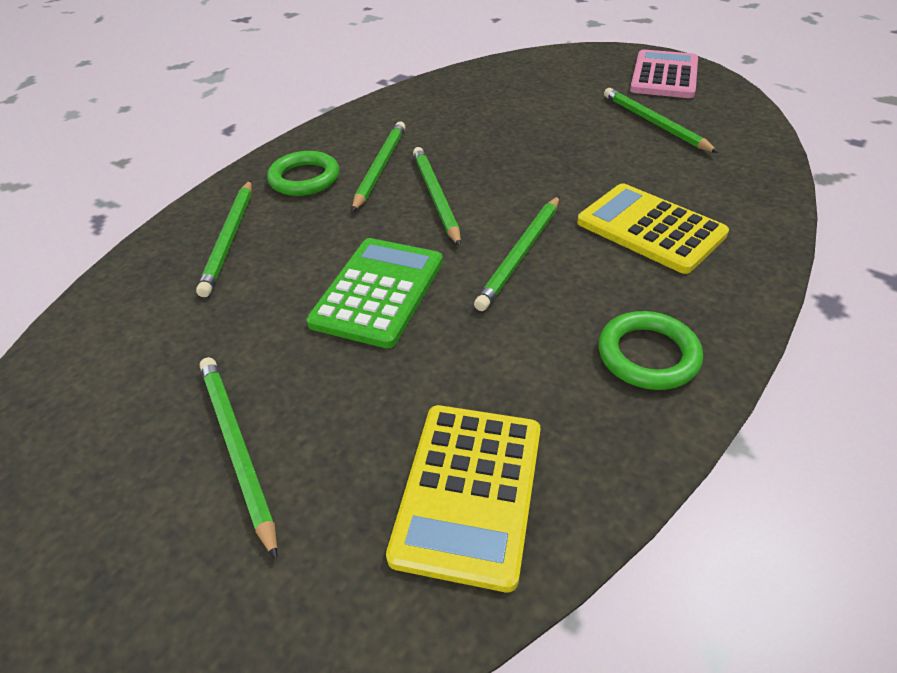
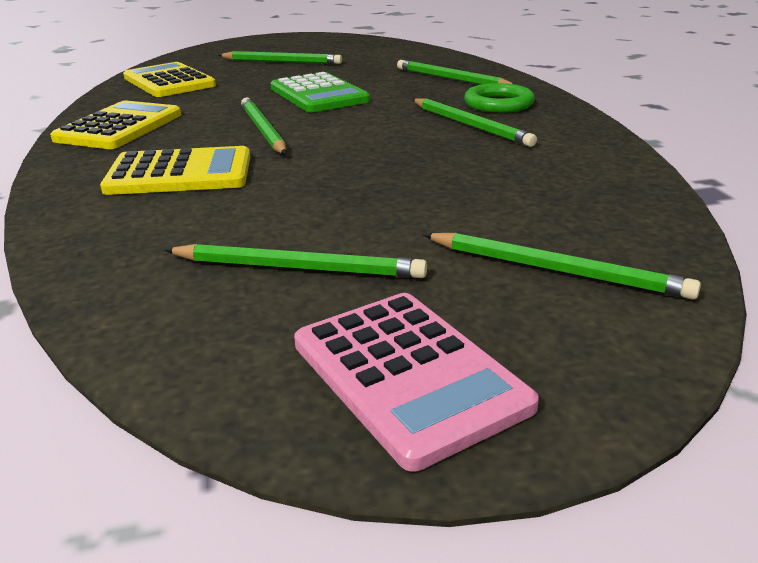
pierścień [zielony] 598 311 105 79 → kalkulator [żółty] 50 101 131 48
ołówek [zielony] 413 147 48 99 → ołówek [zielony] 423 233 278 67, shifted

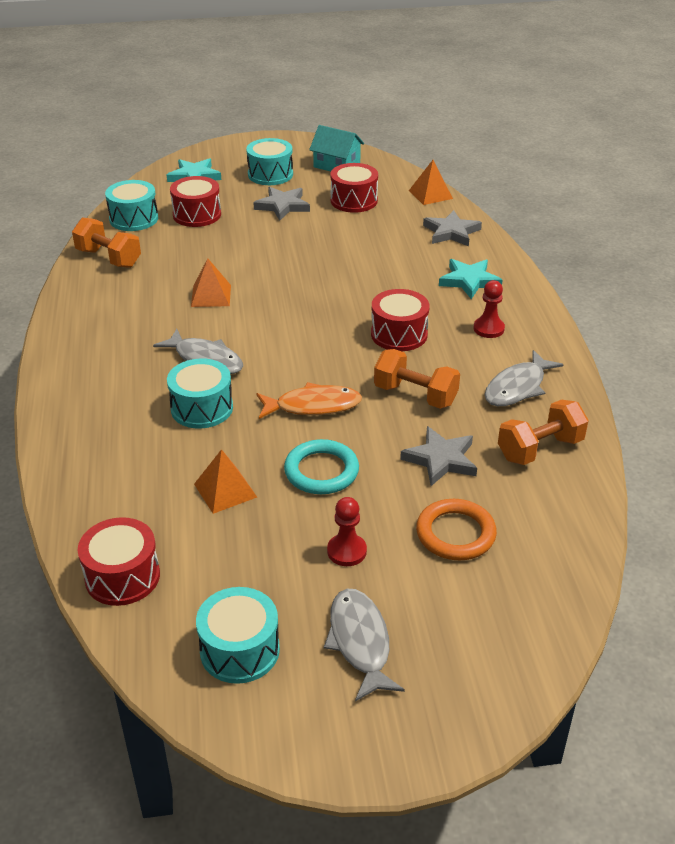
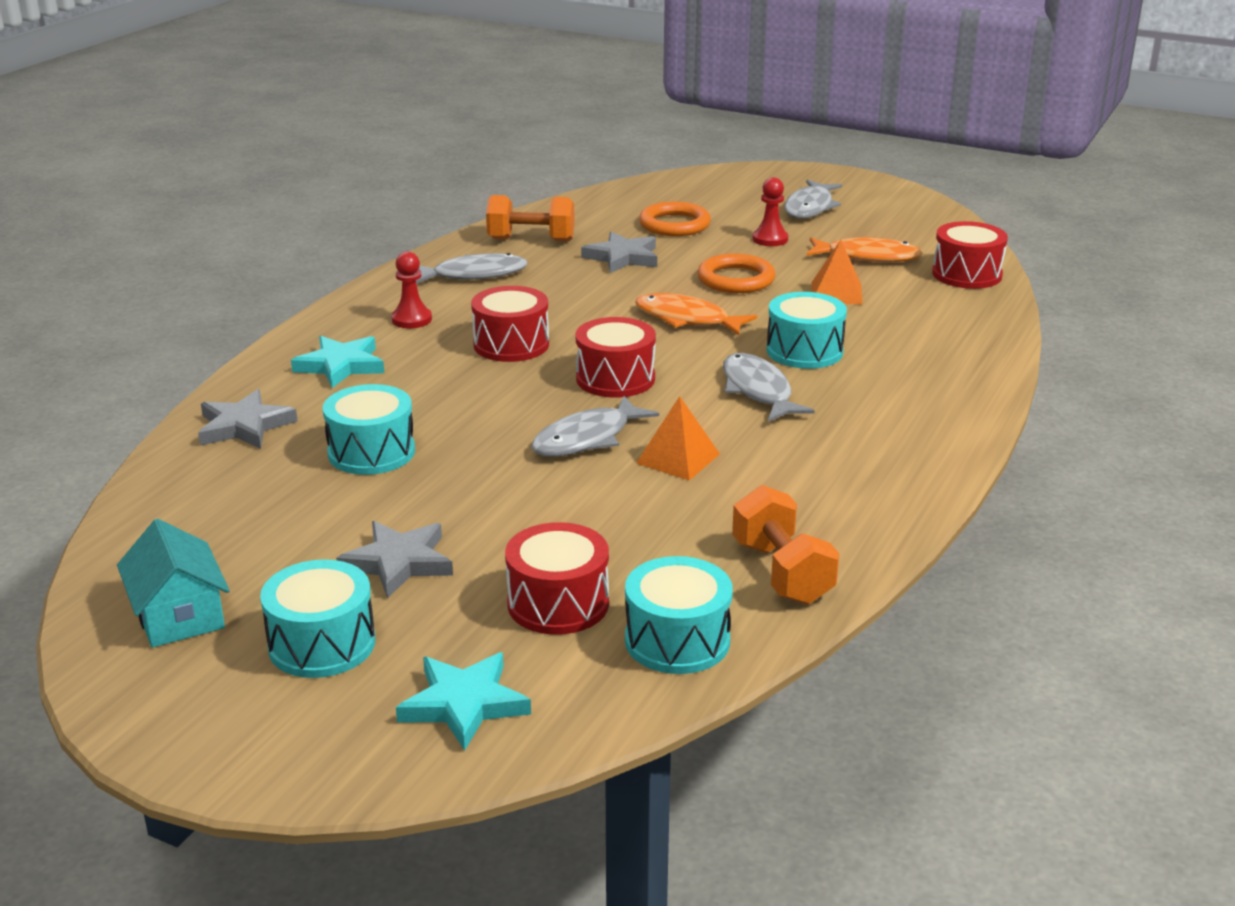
bęben [turkusowy] 196 587 84 97 → bęben [turkusowy] 323 384 92 91, shifted
- → ryba [szary] 531 396 128 60
bęben [czerwony] 330 163 48 50 → bęben [czerwony] 576 317 80 81, shifted
pierścień [turkusowy] 284 439 75 55 → pierścień [pomarańczowy] 697 254 79 39
- → ryba [pomarańczowy] 806 237 116 25
hantel [pomarańczowy] 374 349 86 60 → -
piramida [pomarańczowy] 409 160 44 45 → -

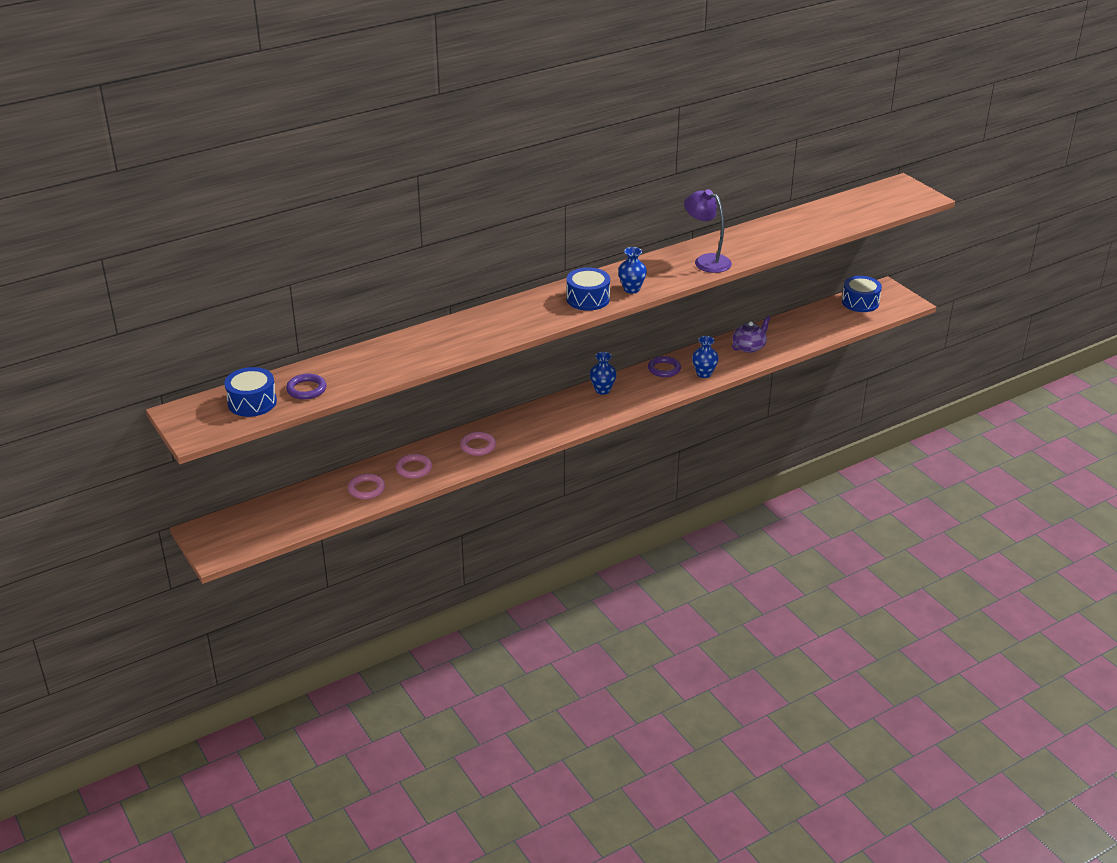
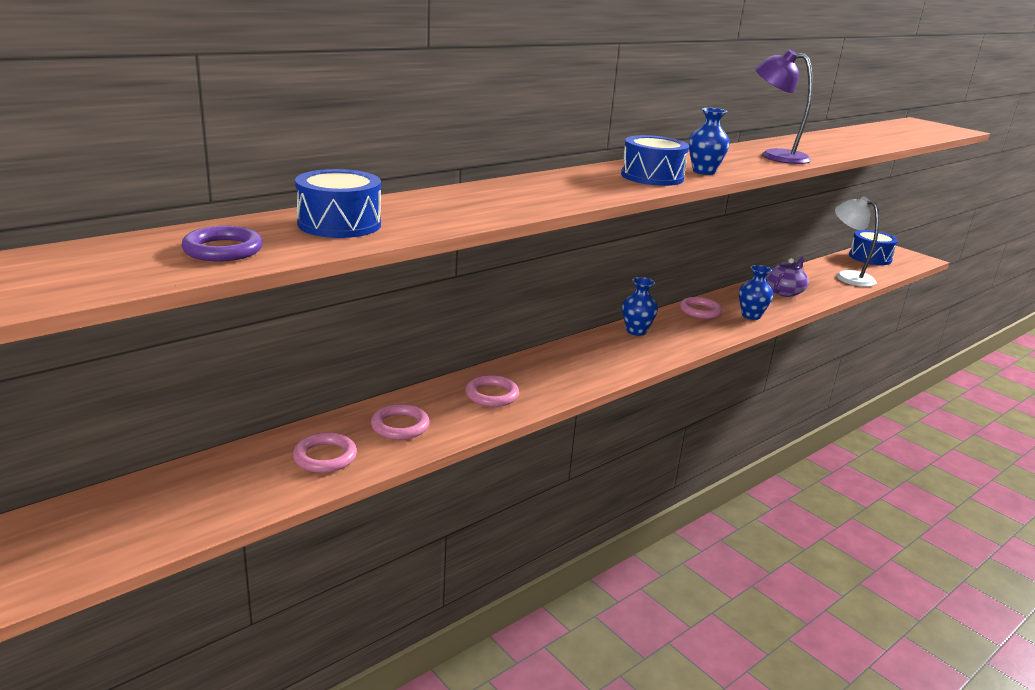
bęben [niebieski] 224 367 53 50 → bęben [niebieski] 295 169 86 69, shifted
pierścień [fioletowy] 648 356 33 21 → pierścień [różowy] 680 297 42 22
- → lampka [biały] 835 196 44 91

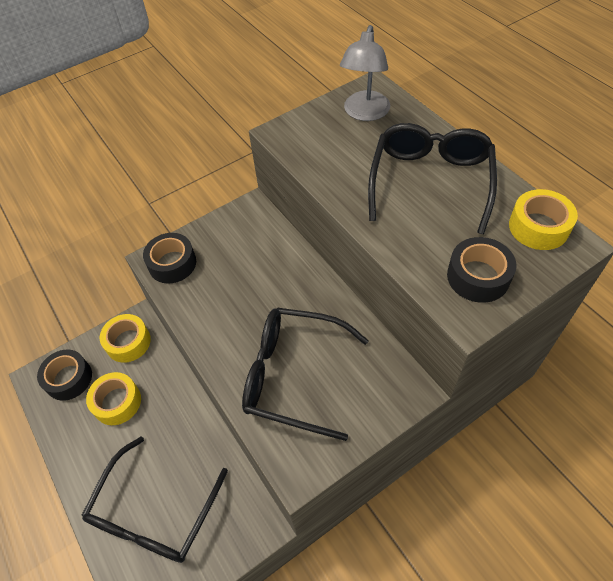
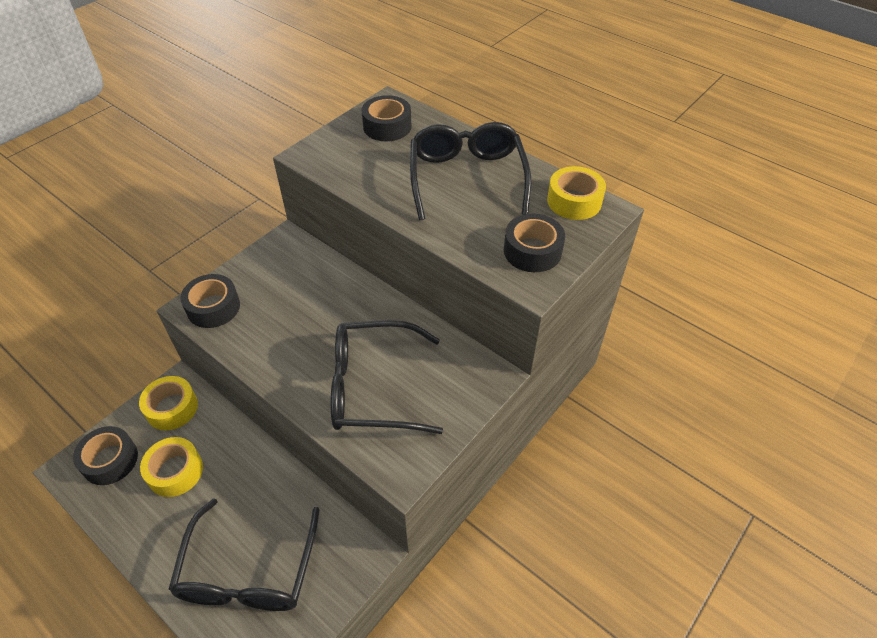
lampka [szary] 340 25 50 96 → taśma klejąca [czarny] 361 95 51 46

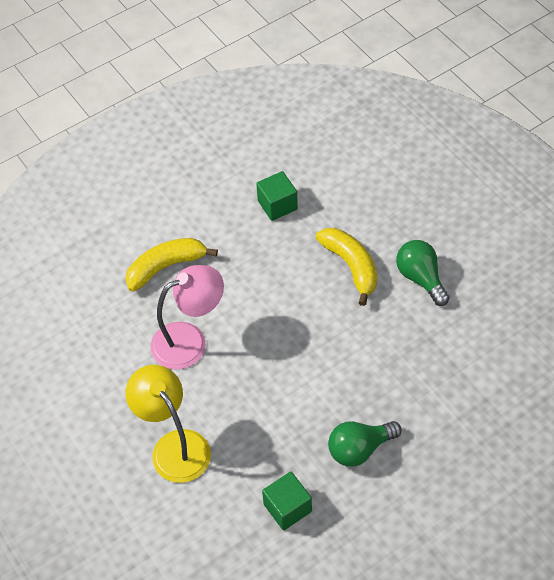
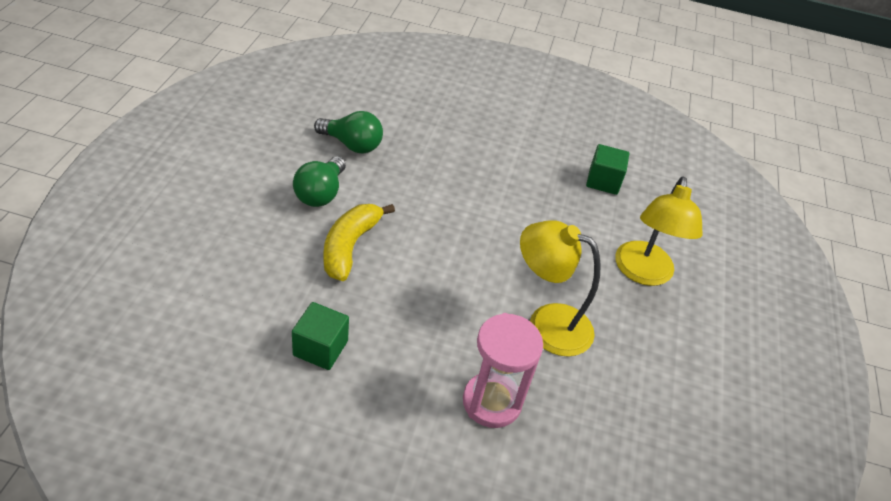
żarówka [zielony] 328 421 74 46 → żarówka [zielony] 314 111 69 42, shifted
banan [żółty] 125 238 93 54 → klepsydra [różowy] 463 313 80 115
lampka [różowy] 151 265 73 104 → lampka [żółty] 520 220 81 137

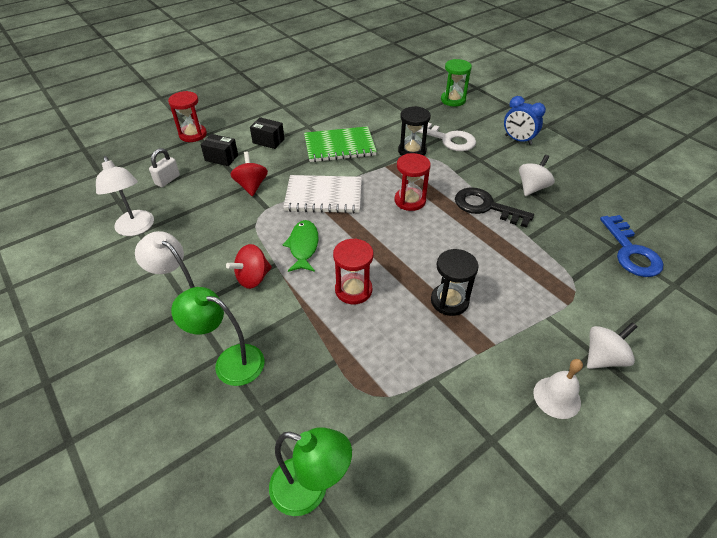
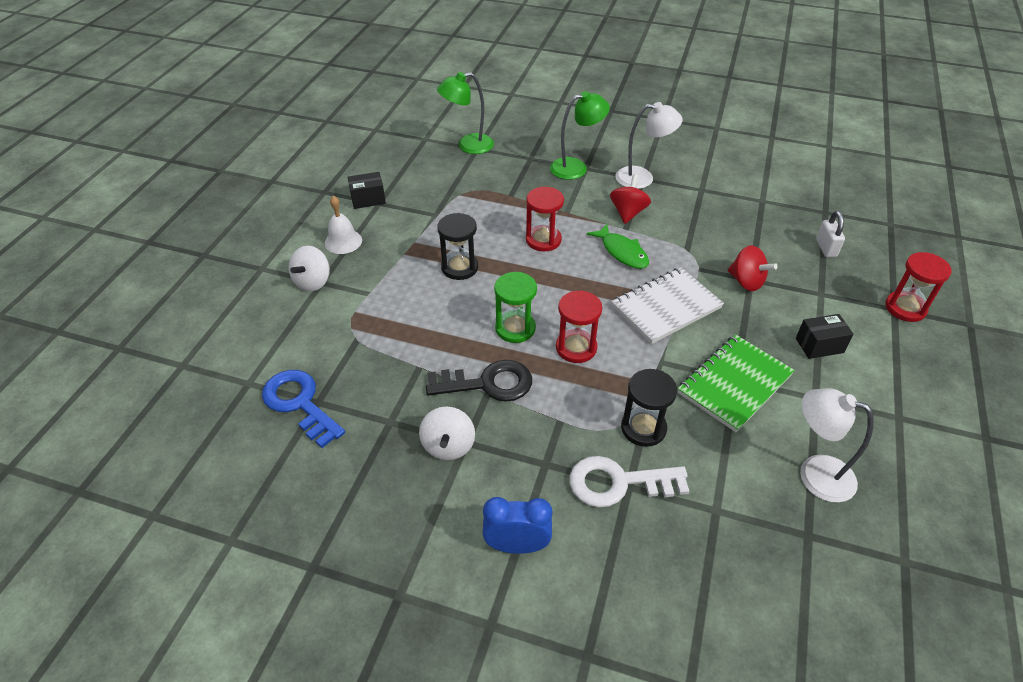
pudełko [czarny] 201 134 37 32 → pudełko [czarny] 348 172 38 37, shifted
klepsydra [zielony] 441 59 31 48 → klepsydra [zielony] 494 272 43 71, shifted
lampka [biały] 96 156 58 80 → lampka [biały] 800 388 74 115, shifted

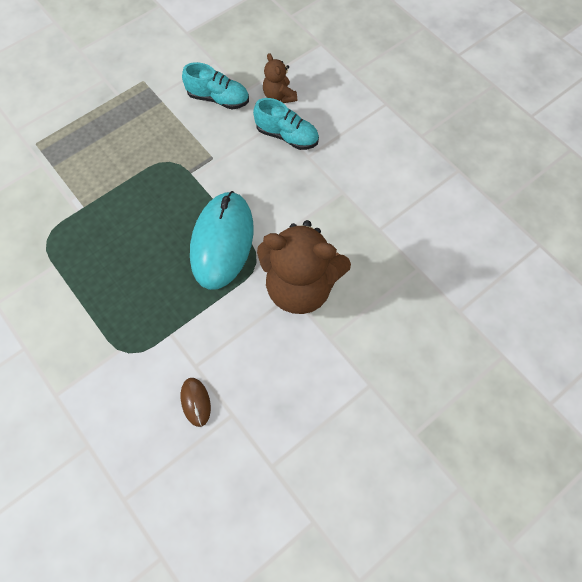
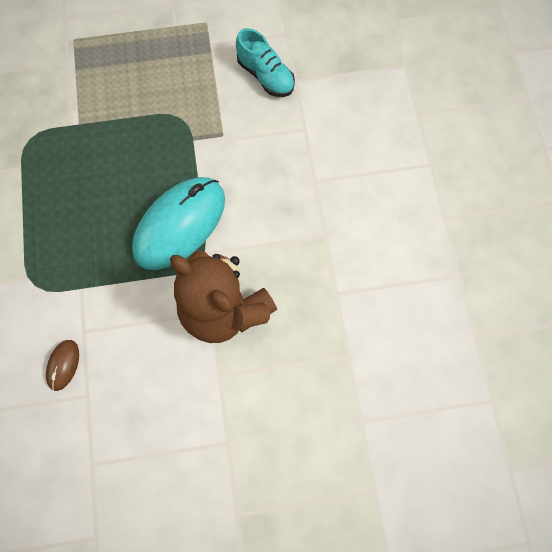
but [turkusowy] 253 98 66 52 → -
miś [brązowy] 263 53 34 50 → -

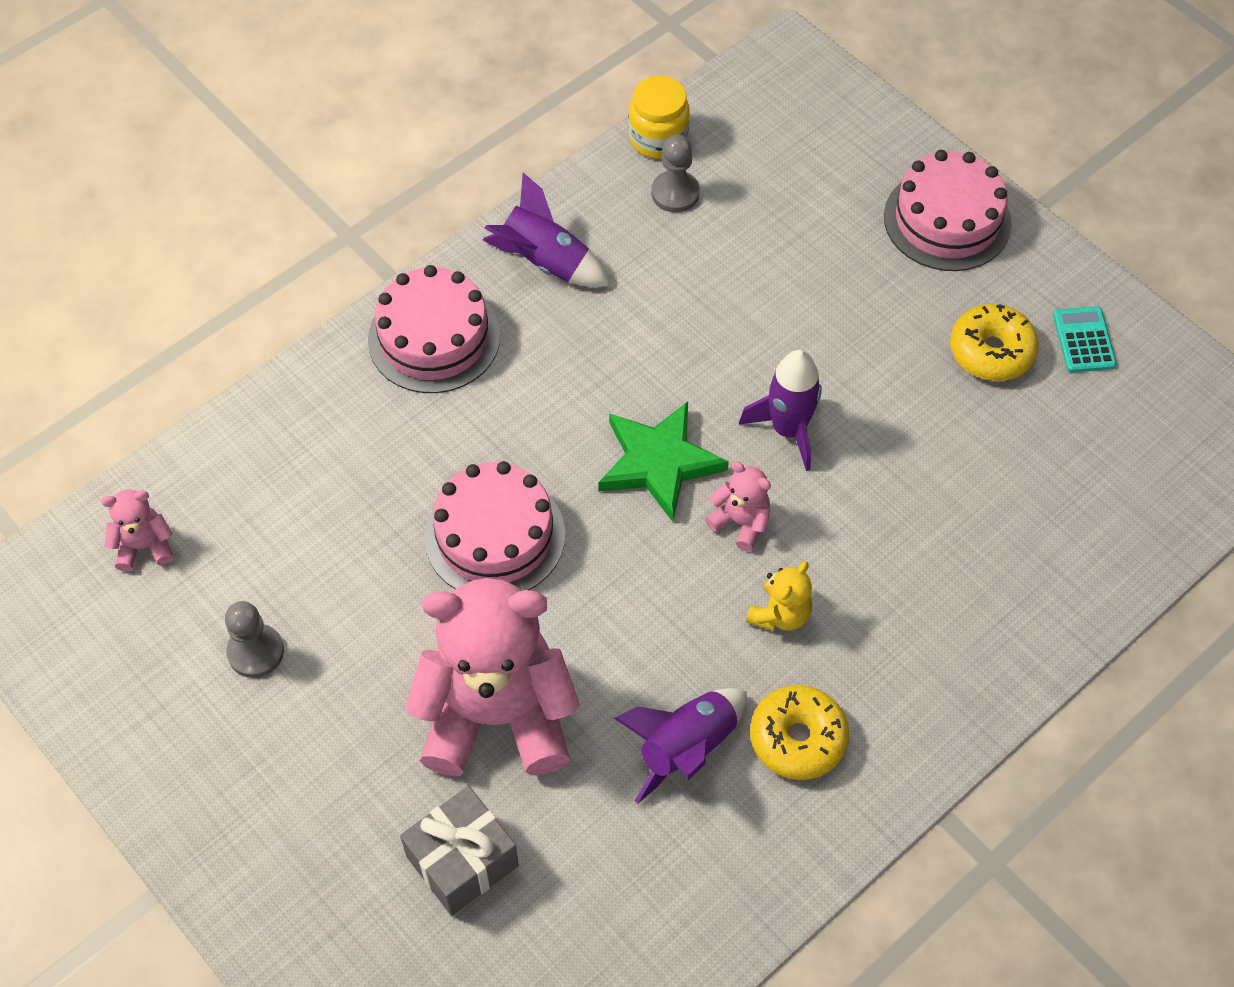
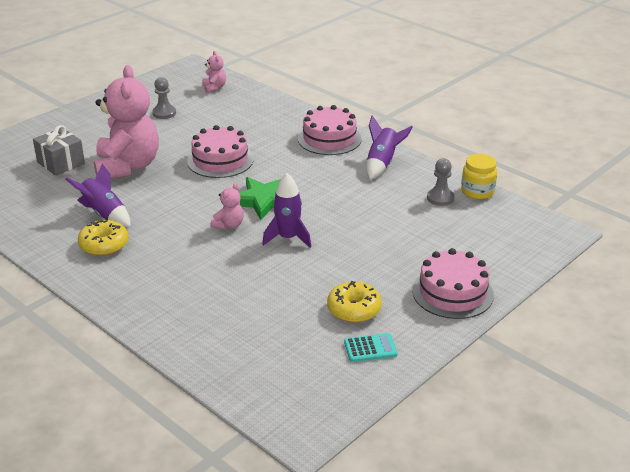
miś [żółty] 746 561 66 70 → -

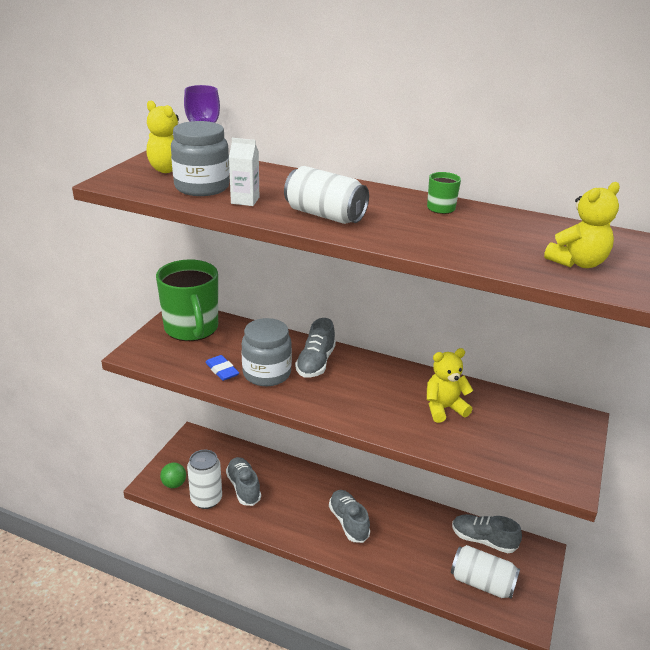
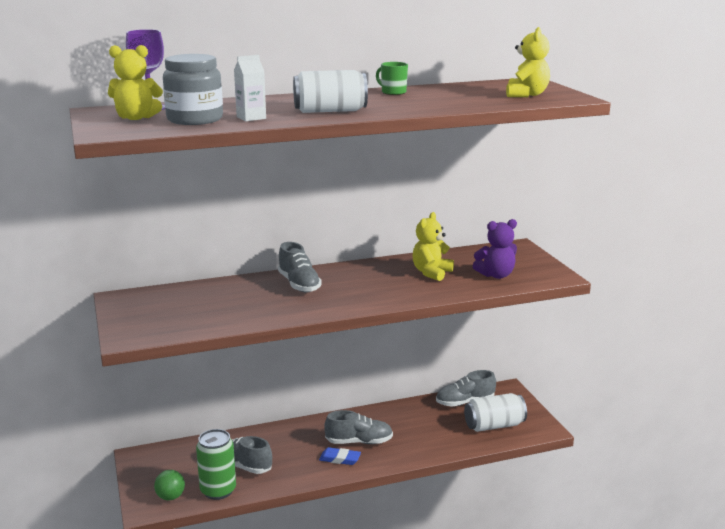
puszka [biały] 187 450 35 59 → puszka [zielony] 196 429 40 71
gumka do mazania [niebieski] 205 355 34 26 → gumka do mazania [niebieski] 319 447 42 18, shifted
but [szary] 329 490 41 53 → but [szary] 324 410 69 34, 150 degrees clockwise
- → miś [fioletowy] 473 219 44 60
kubek [zielony] 156 260 62 81 → -
słoik [szary] 242 318 50 68 → -

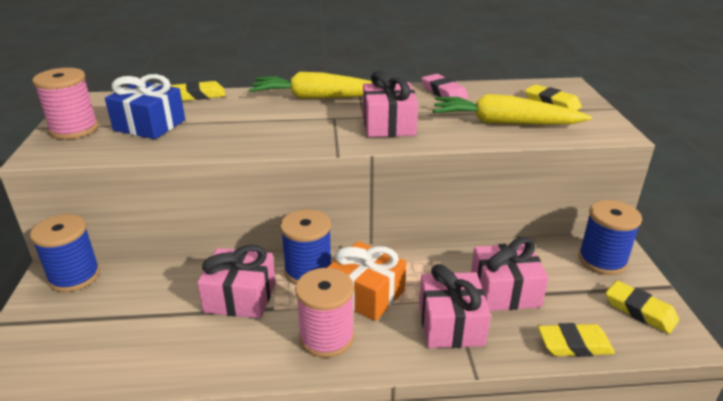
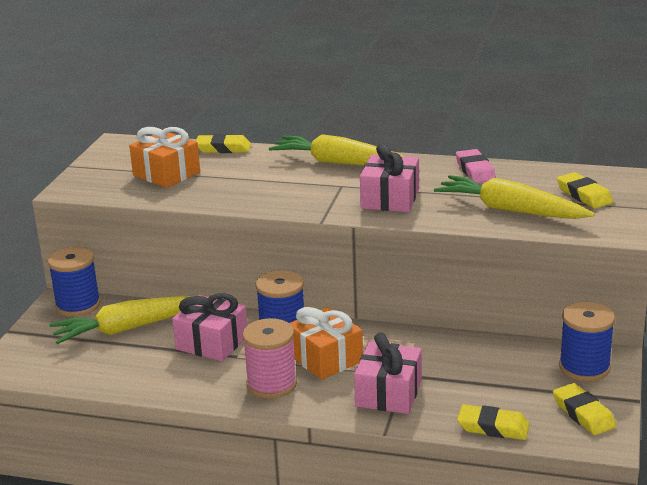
- → marchewka [żółty] 49 296 142 48
prezent [niebieski] 105 74 80 65 → prezent [pomarańczowy] 129 127 71 61
szpulka [różowy] 32 68 66 71 → -
prezent [różowy] 471 237 78 74 → -

